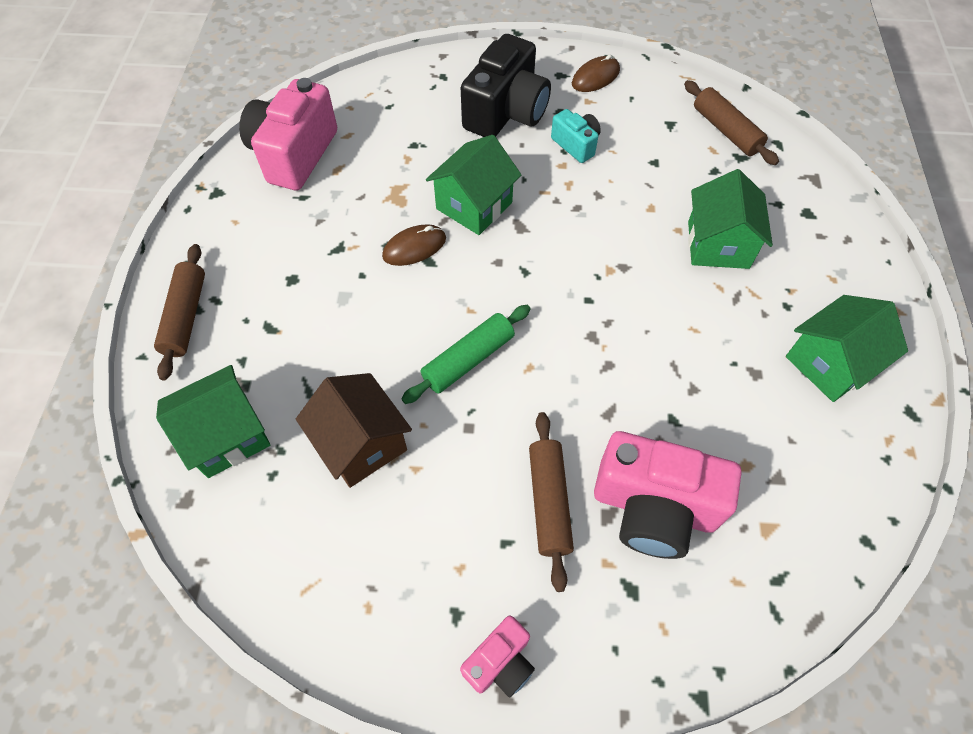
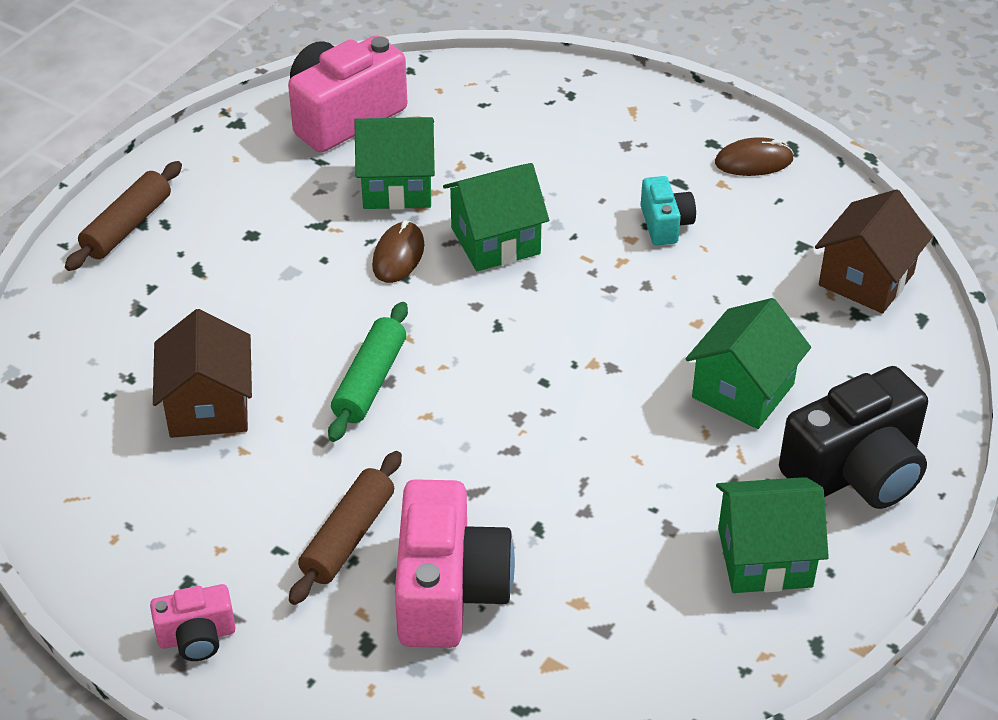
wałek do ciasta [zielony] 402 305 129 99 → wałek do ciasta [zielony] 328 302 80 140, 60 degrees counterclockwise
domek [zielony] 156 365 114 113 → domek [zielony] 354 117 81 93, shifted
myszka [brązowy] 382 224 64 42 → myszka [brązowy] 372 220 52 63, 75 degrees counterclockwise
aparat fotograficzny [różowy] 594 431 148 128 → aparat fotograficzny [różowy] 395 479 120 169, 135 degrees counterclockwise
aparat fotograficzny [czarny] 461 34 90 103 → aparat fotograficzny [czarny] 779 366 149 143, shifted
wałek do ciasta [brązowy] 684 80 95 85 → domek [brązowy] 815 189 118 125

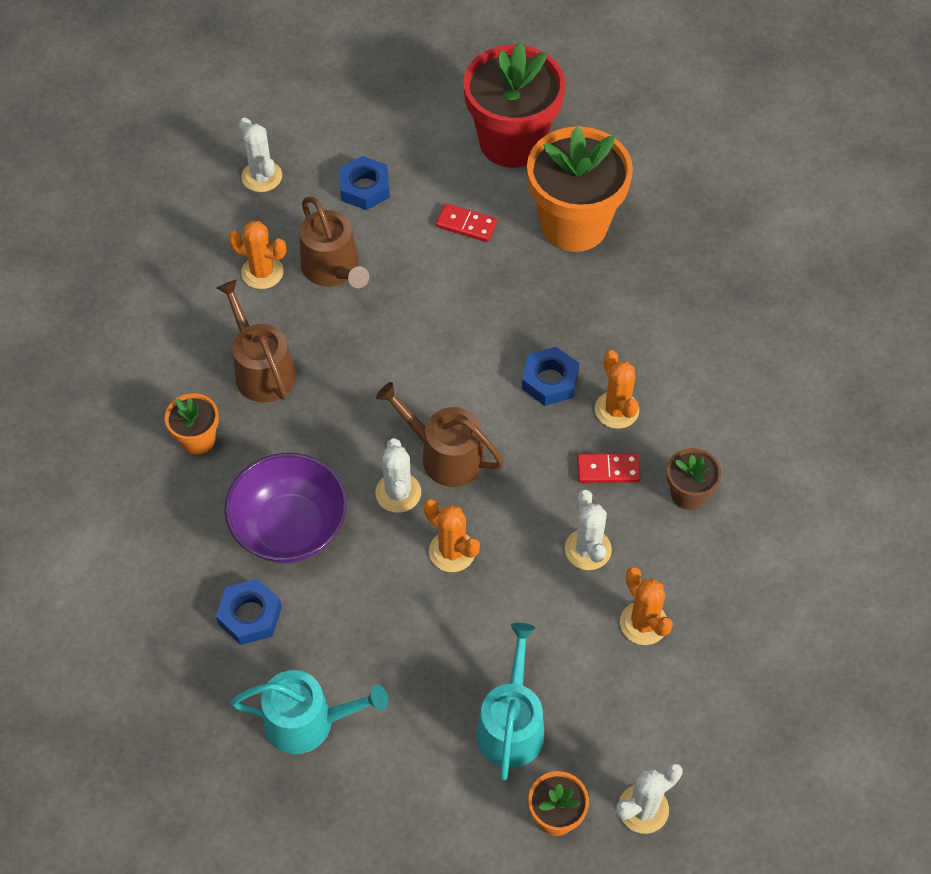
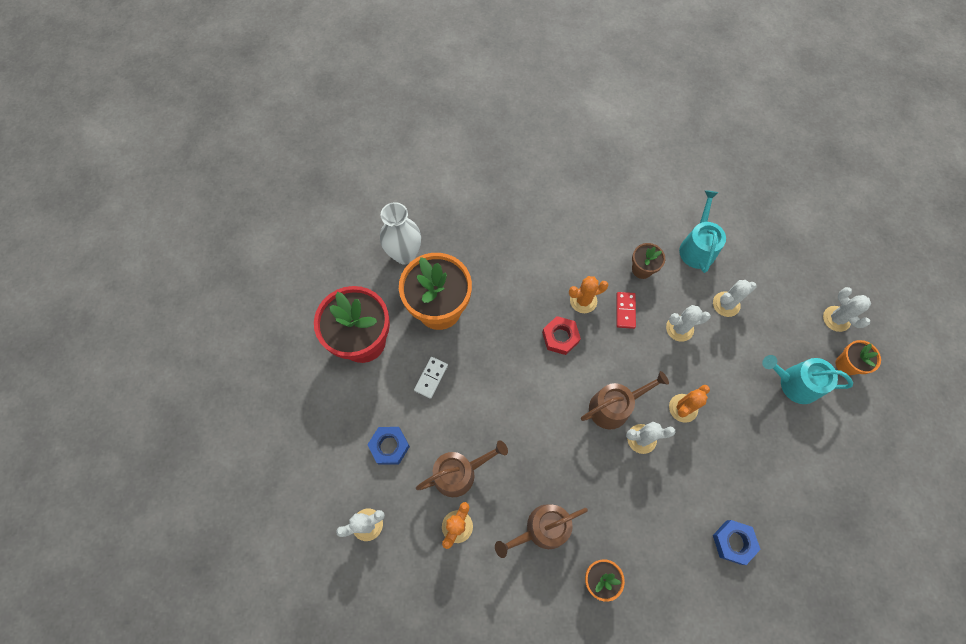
- → wazon [biały] 380 202 41 63
kostka domina [czerwony] 436 203 61 39 → kostka domina [biały] 414 357 34 42
nakrętka [niebieski] 522 347 57 59 → nakrętka [czerwony] 542 316 39 39
konewka [brązowy] 376 382 128 105 → konewka [brązowy] 581 371 88 59, 150 degrees counterclockwise
konewka [turkusowy] 231 670 157 84 → konewka [turkusowy] 679 190 47 83, shifted
kaktus [pomarańczowy] 620 567 53 78 → kaktus [biały] 713 280 43 37
miska [fioletowy] 224 453 123 110 → -

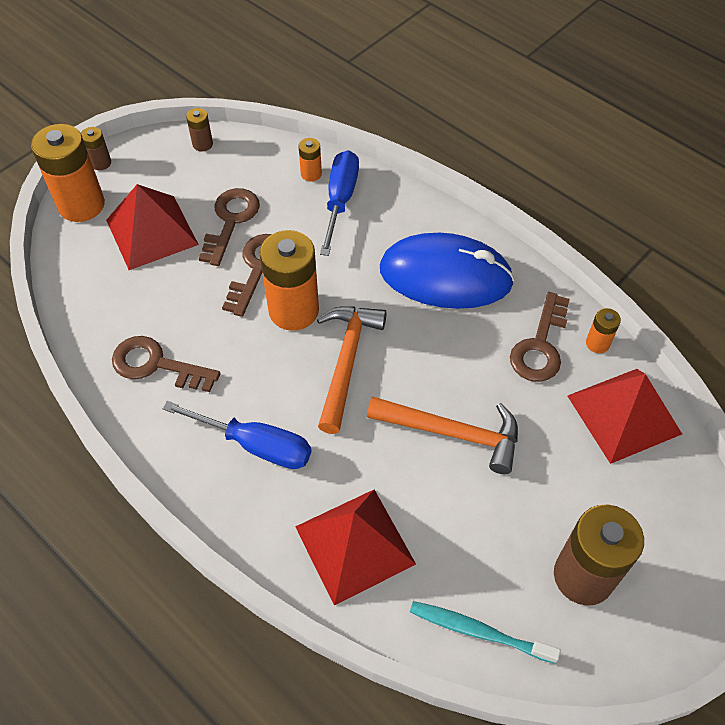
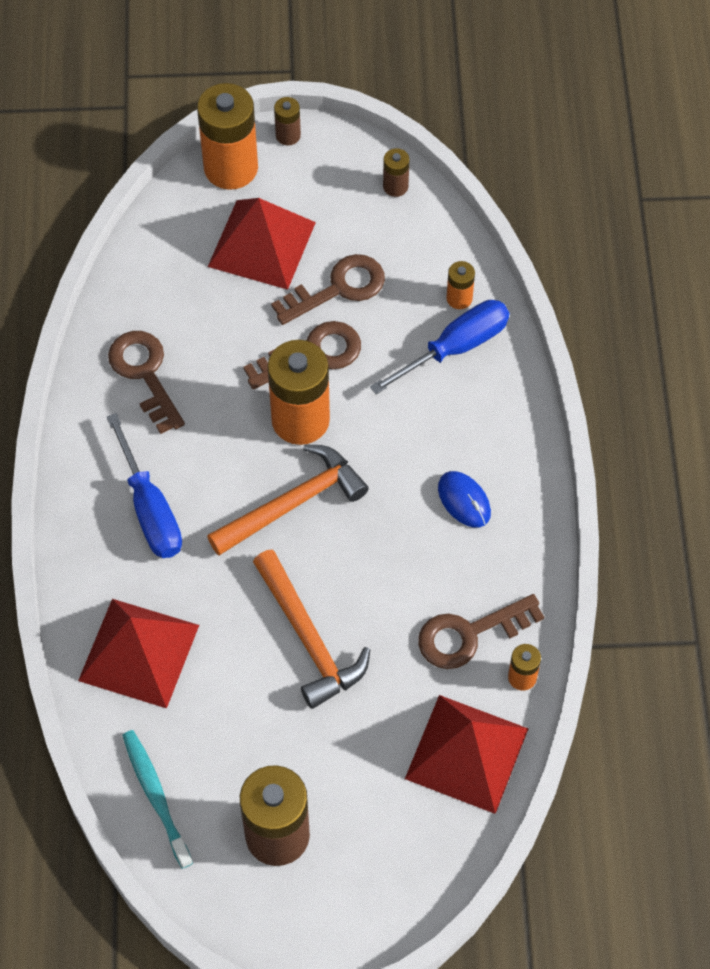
myszka [niebieski] 380 233 135 76 → myszka [niebieski] 438 471 53 57, x0.43

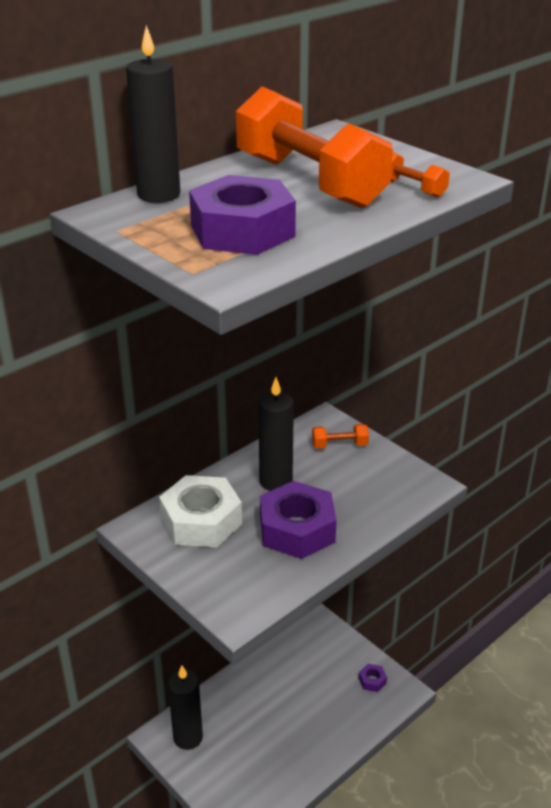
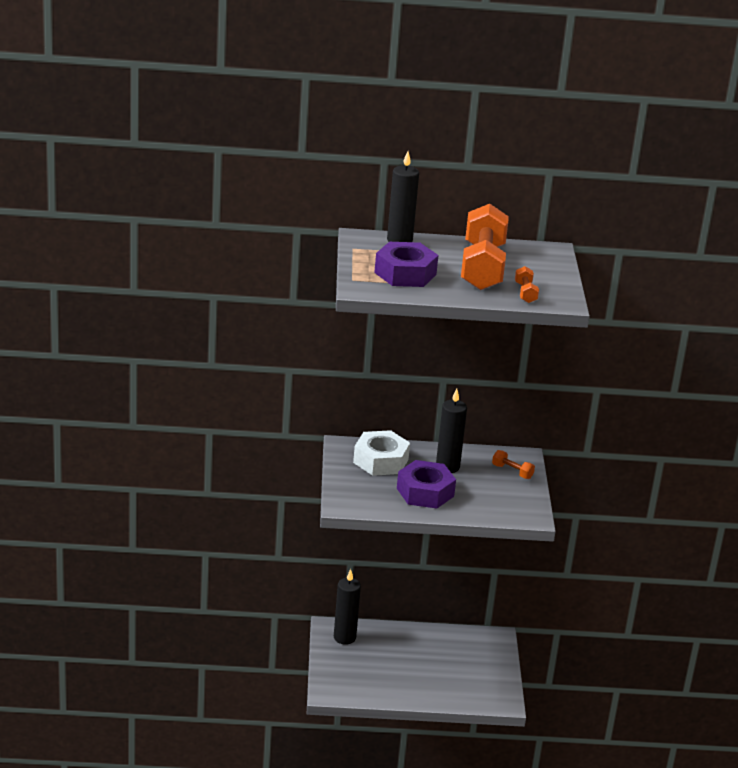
nakrętka [fioletowy] 359 664 28 28 → -

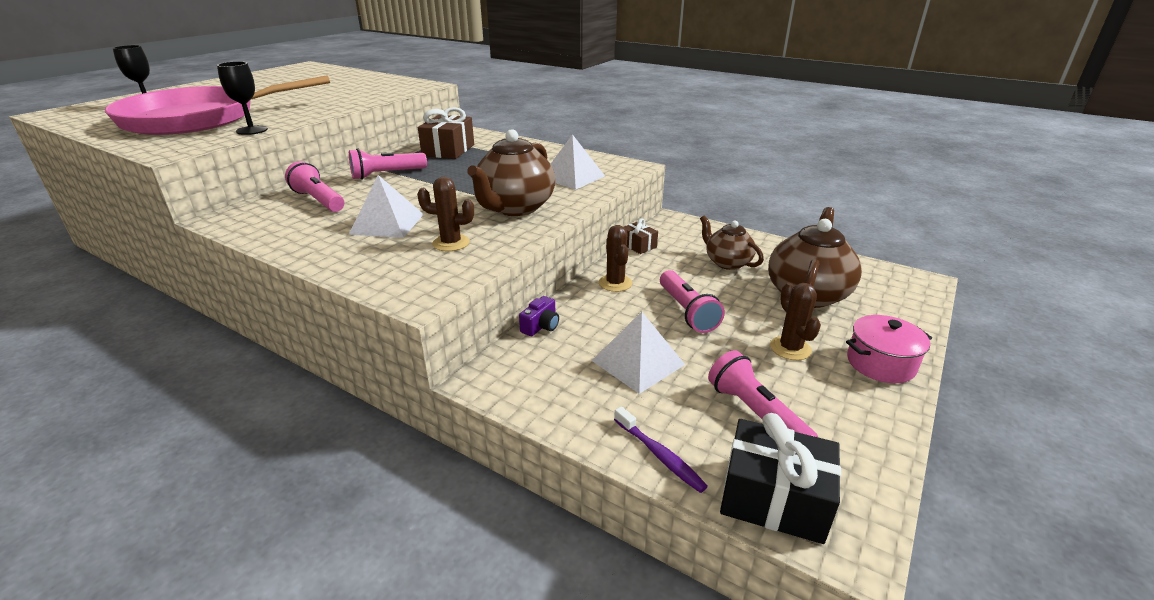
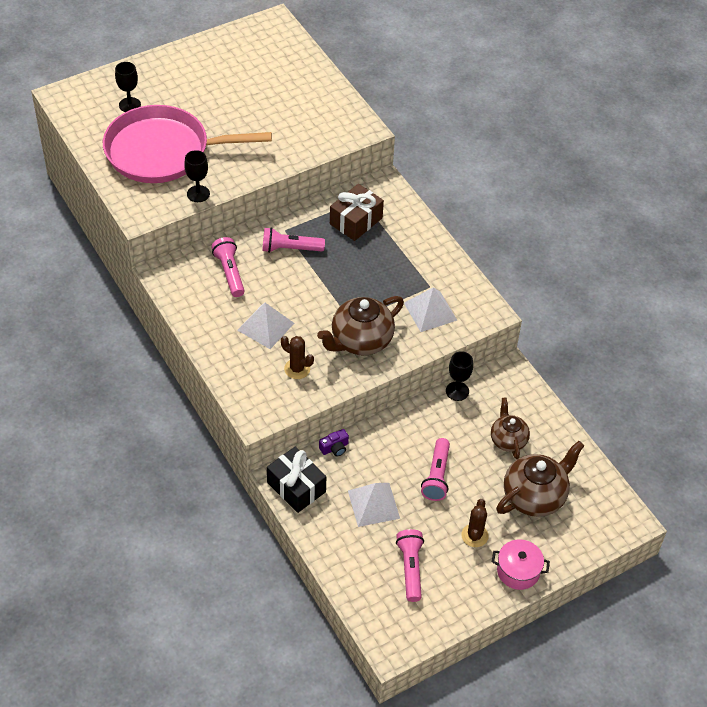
prezent [czarny] 720 413 121 131 → prezent [czarny] 267 447 59 66, shifted
prezent [brązowy] 624 218 34 36 → kielich [czarny] 446 351 27 50
kaktus [brązowy] 599 225 33 67 → -
szczoteczka do zębów [fioletowy] 614 406 94 87 → -

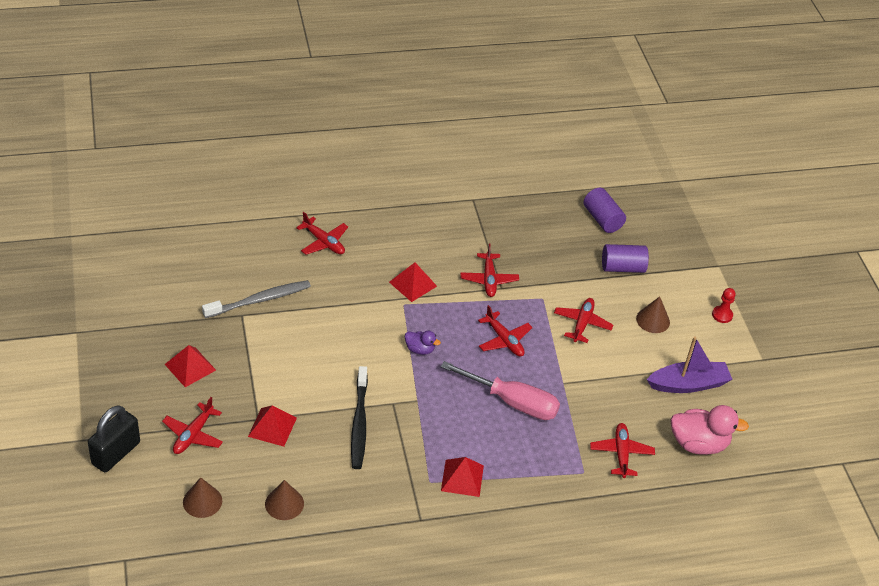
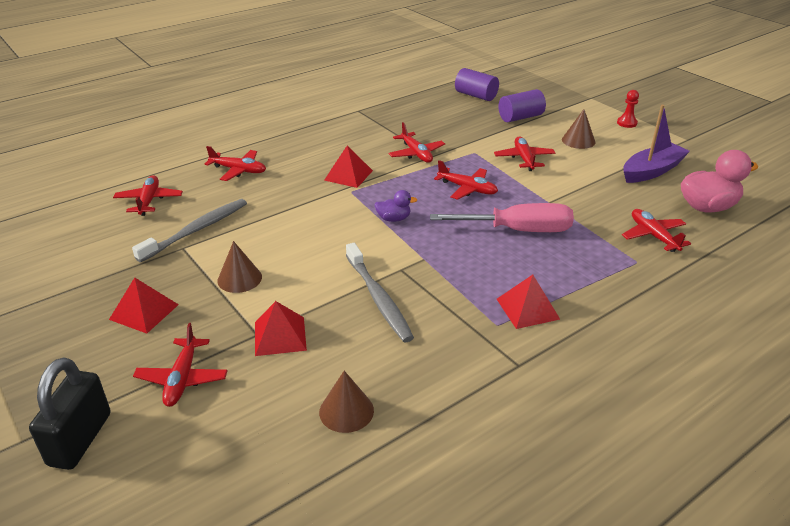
- → samolot [czerwony] 113 175 70 41
stożek [brązowy] 183 477 39 41 → stożek [brązowy] 217 241 45 52, shifted
szczoteczka do zębów [czarny] 351 366 17 103 → szczoteczka do zębów [szary] 346 243 68 99

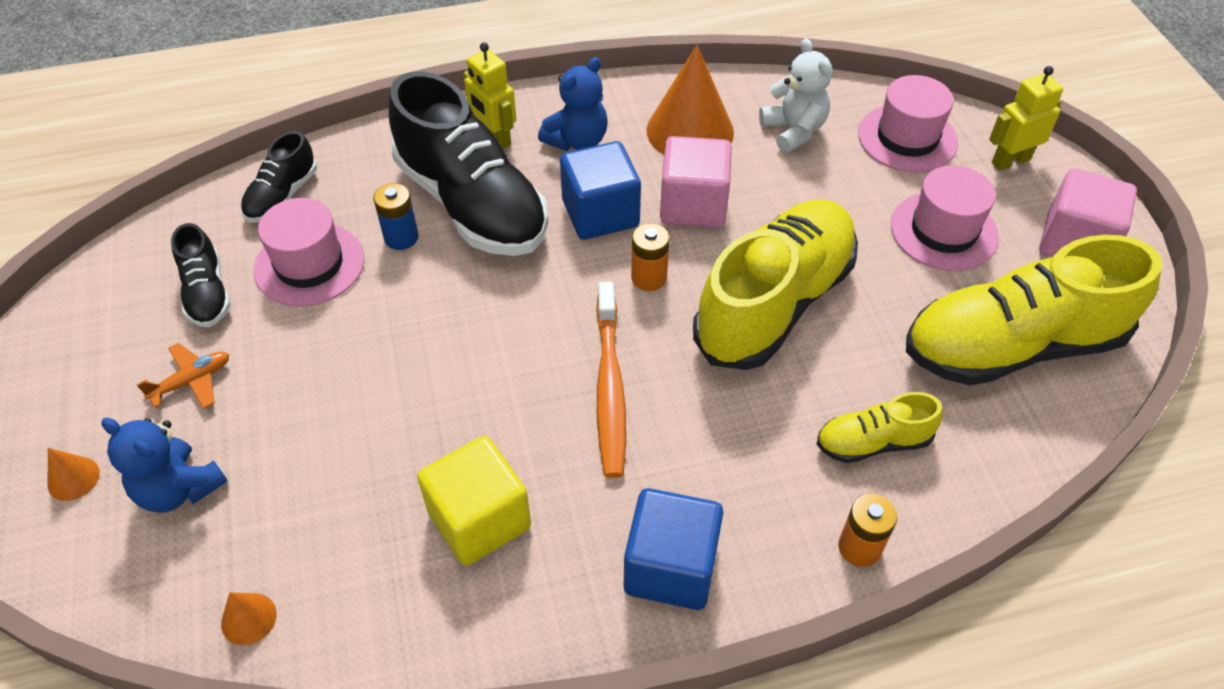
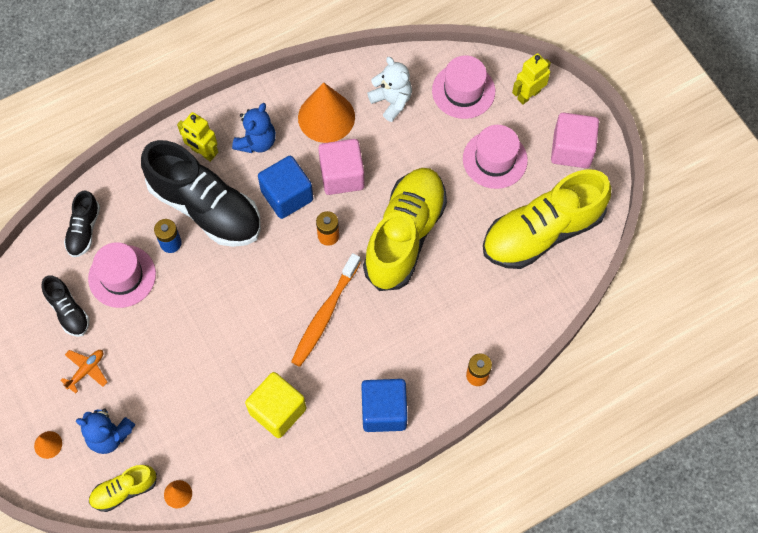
but [żółty] 817 392 126 71 → but [żółty] 89 465 68 47, shifted
szczoteczka do zębów [pomarańczowy] 596 281 30 197 → szczoteczka do zębów [pomarańczowy] 291 253 70 114, 45 degrees clockwise

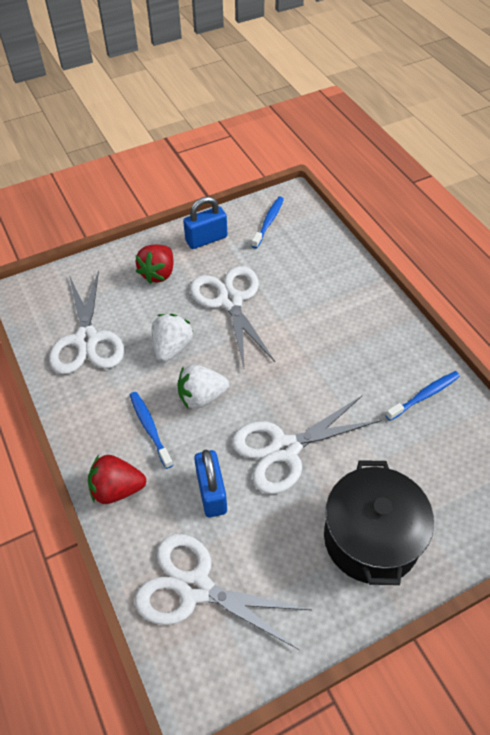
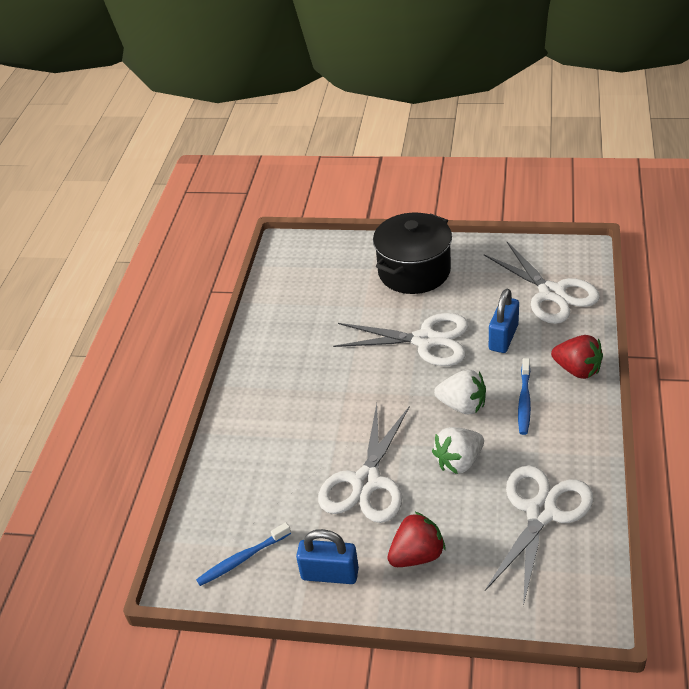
szczoteczka do zębów [niebieski] 385 371 75 50 → -

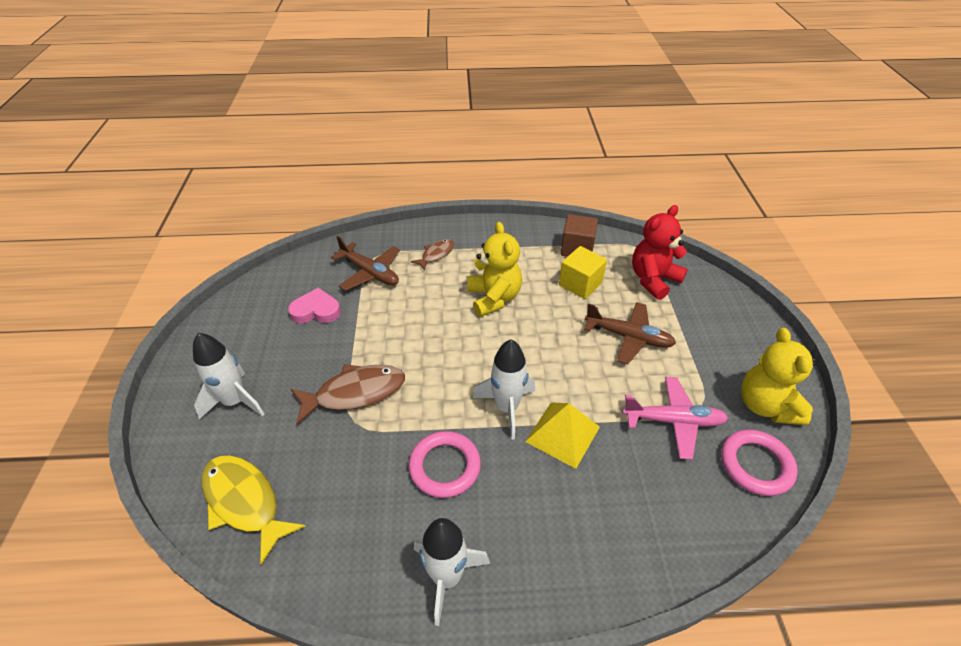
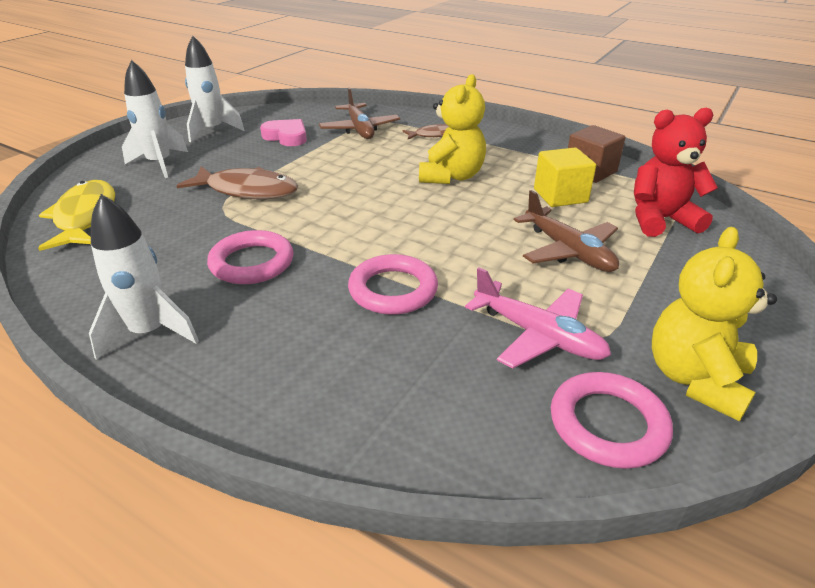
rakieta [biały] 473 339 62 101 → rakieta [biały] 185 36 59 106, shifted
piramida [żółty] 525 402 75 67 → pierścień [różowy] 348 254 90 61

